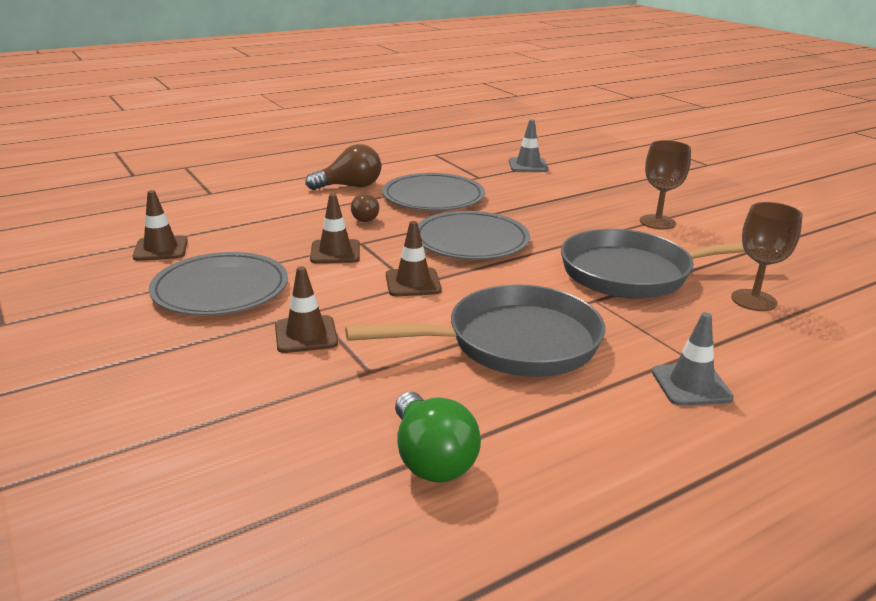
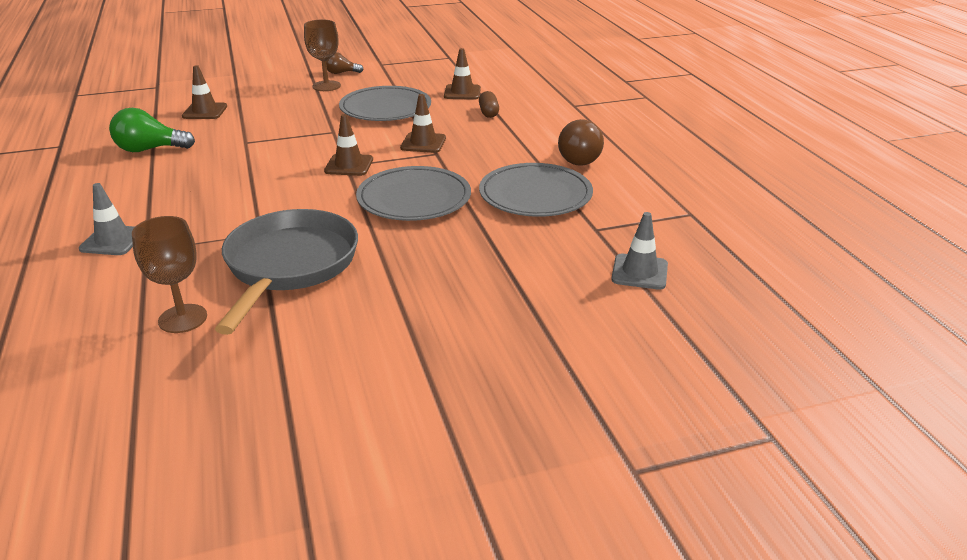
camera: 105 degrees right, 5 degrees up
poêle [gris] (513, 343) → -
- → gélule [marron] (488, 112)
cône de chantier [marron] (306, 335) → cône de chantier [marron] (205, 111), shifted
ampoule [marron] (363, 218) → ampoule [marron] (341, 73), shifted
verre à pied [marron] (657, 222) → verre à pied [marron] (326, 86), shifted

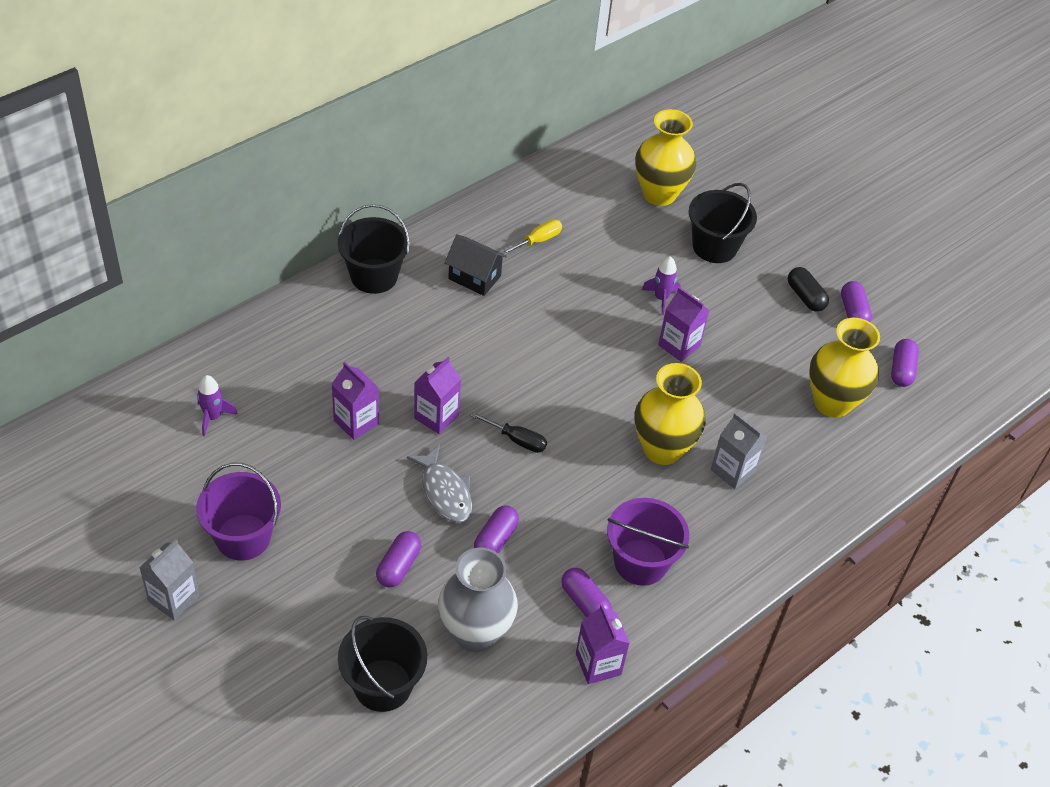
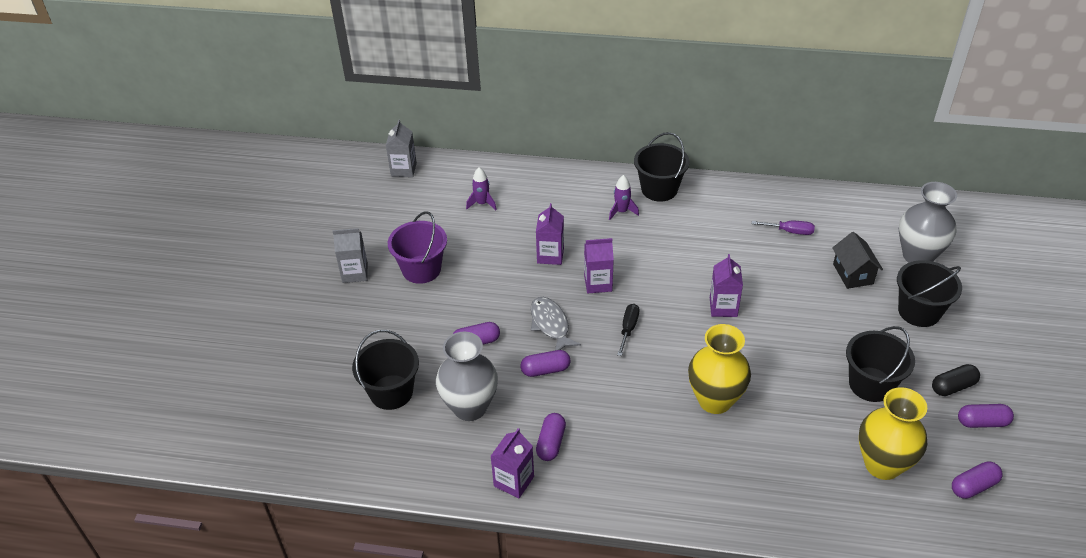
camera: 55 degrees right, 5 degrees down
seau [violet] (640, 562) → -
- → seau [noir] (871, 384)
maison [noir] (474, 277) → maison [noir] (853, 274), shifted
fusée [violet] (661, 298) → fusée [violet] (621, 211), shifted
brique de lait [violet] (679, 345) → brique de lait [violet] (723, 307), shifted
brique de lait [gris] (733, 470) → brique de lait [gris] (403, 169), shifted
tournevis [jaune] (538, 241) → tournevis [violet] (790, 231)
vase [jaune] (659, 194) → vase [gris] (918, 256)
poisson [gris] (445, 492) → poisson [gris] (550, 324), 135 degrees clockwise
tournevis [noir] (517, 440) → tournevis [noir] (628, 329), 150 degrees counterclockwise
gélule [noir] (805, 297) → gélule [noir] (953, 387), 45 degrees clockwise
gélule [violet] (853, 312) → gélule [violet] (982, 422), 45 degrees clockwise

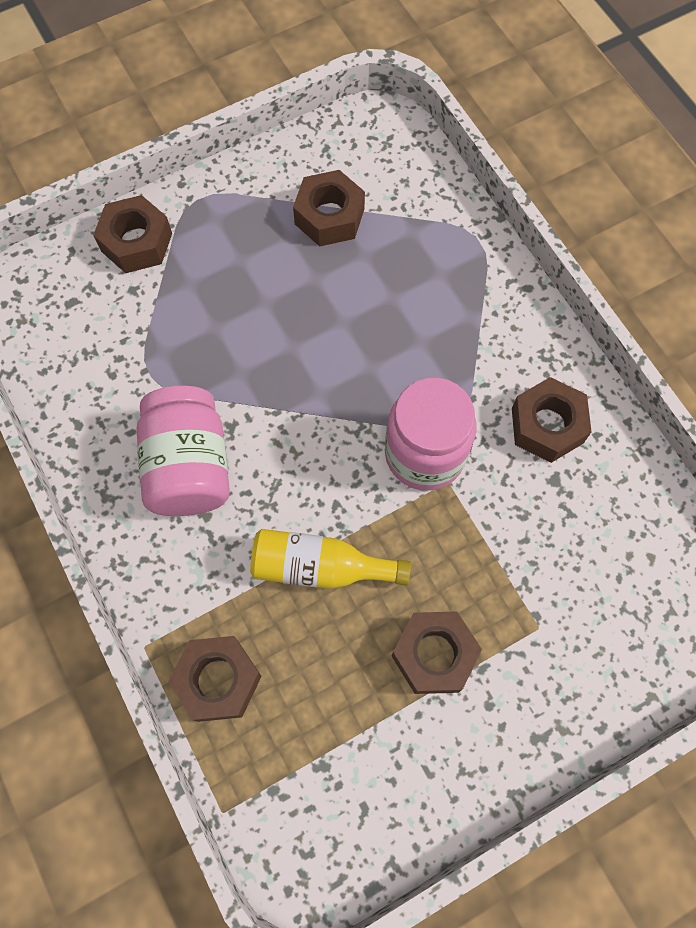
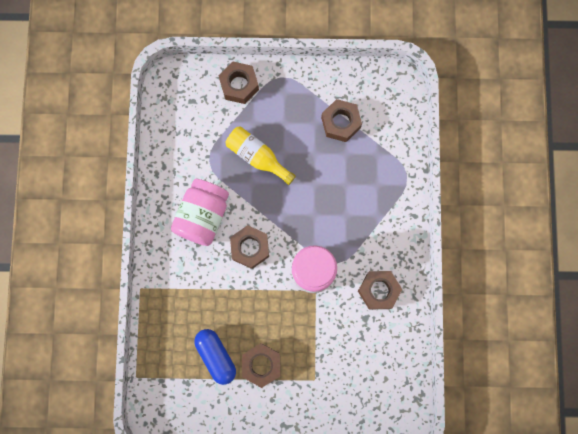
camera: 30 degrees right, 10 degrees up
- → gélule [bleu] (216, 356)
écrou [marron] (218, 680) → écrou [marron] (250, 248), shifted
bouteille [jaune] (320, 567) → bouteille [jaune] (257, 157), shifted

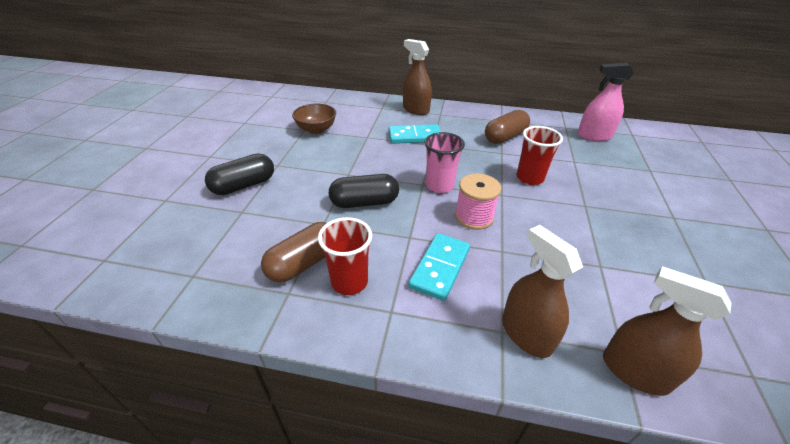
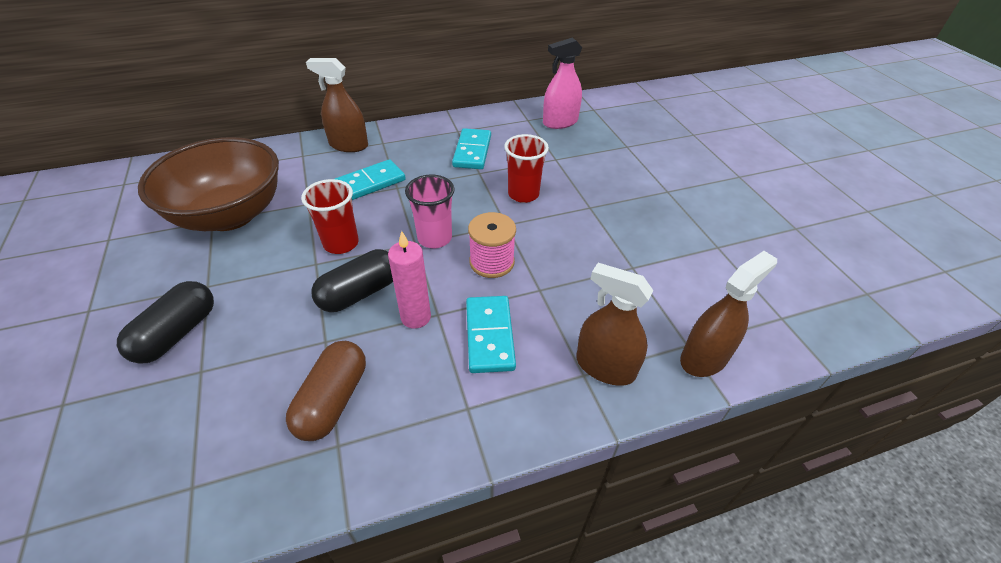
camera: 30 degrees left, 5 degrees up
- → bougie [rose] (416, 317)
gobelet [rouge] (349, 282) → gobelet [rouge] (341, 243), shifted
gélule [marron] (505, 137) → domino [turquoise] (472, 151)
vaporisateur [marron] (634, 372) → vaporisateur [marron] (704, 358), 135 degrees clockwise
bol [marron] (316, 129) → bol [marron] (230, 215), x2.01

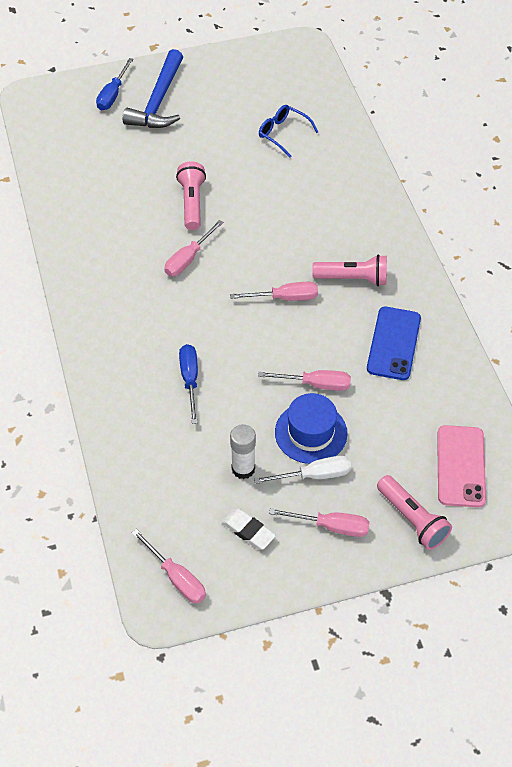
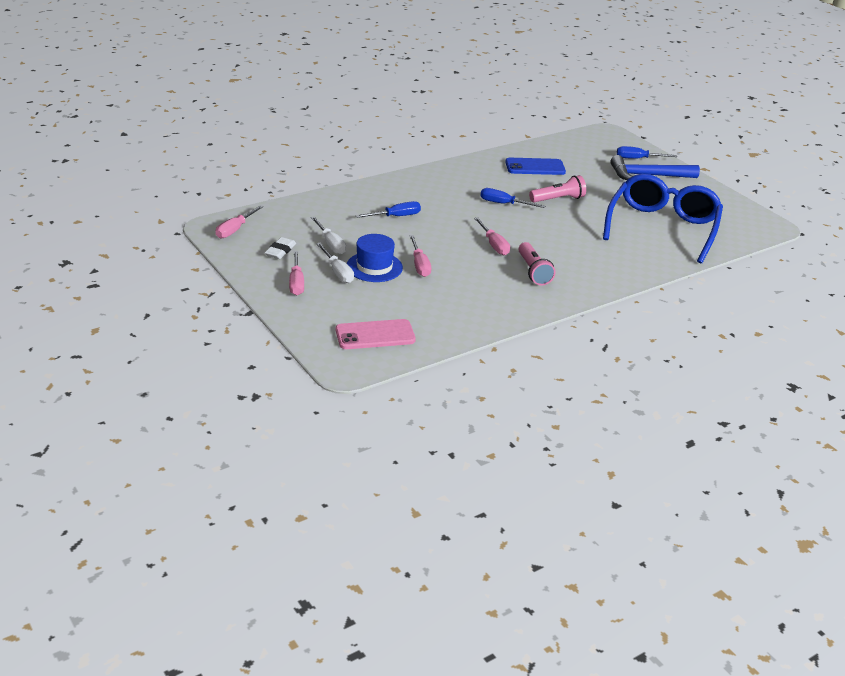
camera: 70 degrees right, 20 degrees down
lampe de poche [rose] (412, 519) → -
téléphone [bleu] (393, 343) → téléphone [bleu] (535, 167), shifted
bâton de colle [blanc] (243, 469) → tournevis [blanc] (330, 244)
tournevis [rose] (188, 259) → tournevis [bleu] (504, 204)
lunettes [bleu] (283, 134) → lunettes [bleu] (662, 228), x2.44

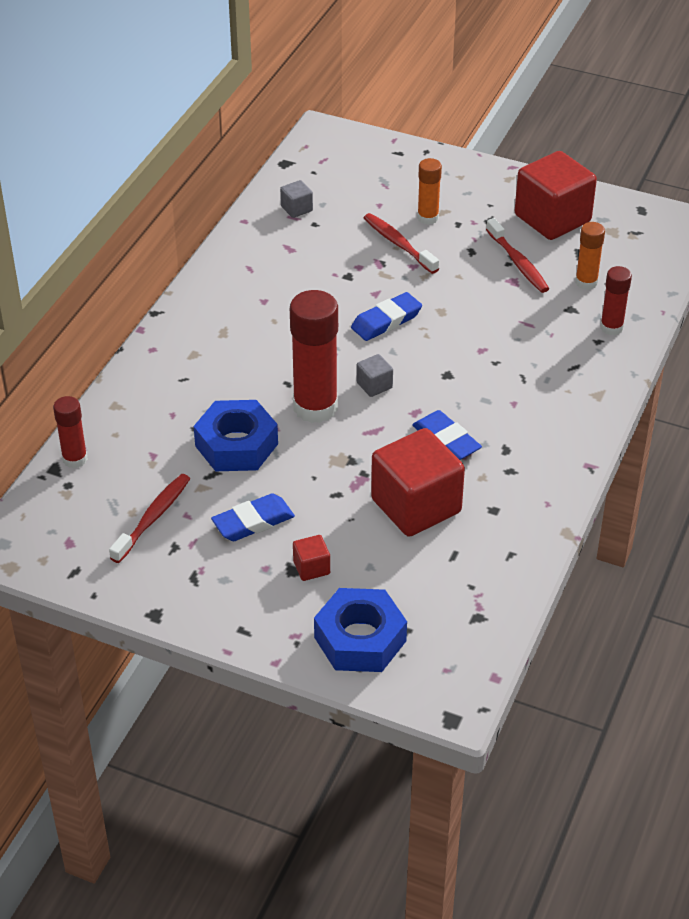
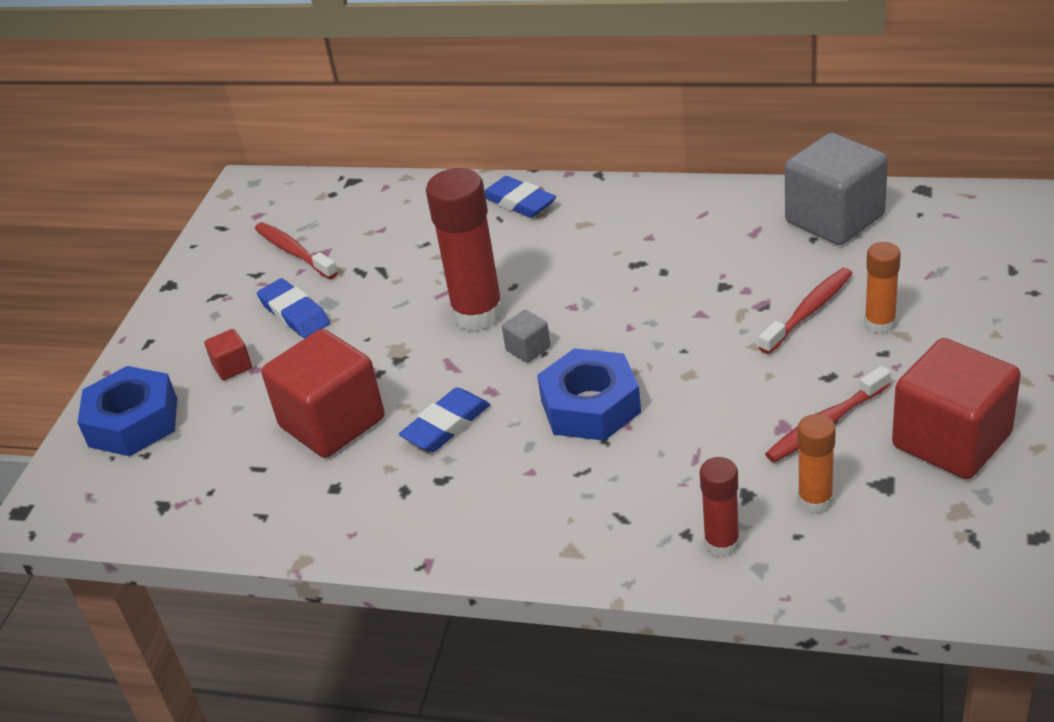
camera: 85 degrees right, 5 degrees down
bâton de colle [rouge] (75, 459) → -
écrou [bleu] (236, 445) → écrou [bleu] (590, 406), shifted
gomme [bleu] (386, 321) → gomme [bleu] (519, 202), shifted
brosse à dents [rouge] (153, 517) → brosse à dents [rouge] (294, 252), 150 degrees counterclockwise
cube [gris] (296, 209) → cube [gris] (834, 219), x2.31

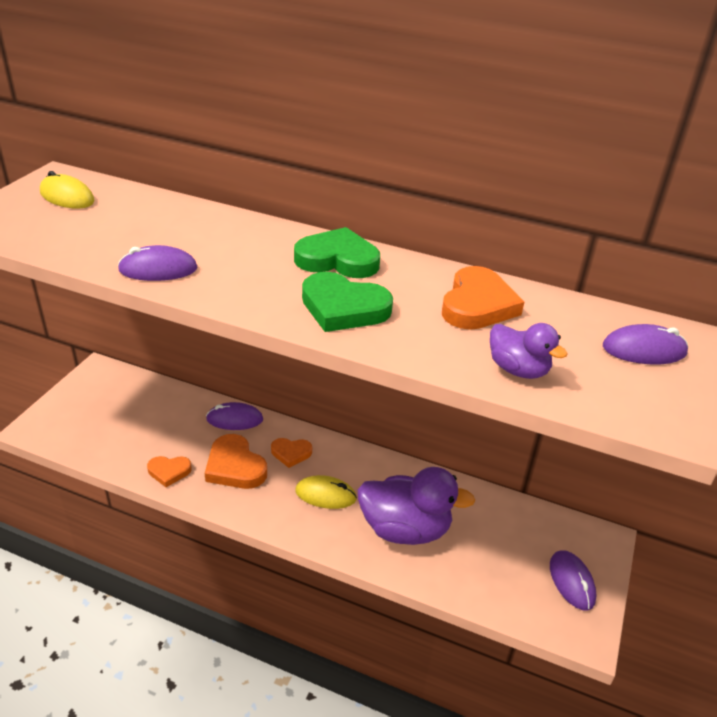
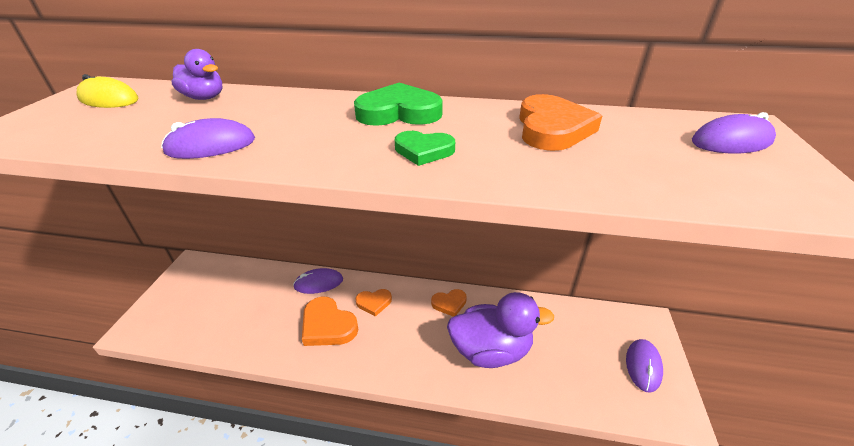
camera: 10 degrees left, 0 degrees up
souris [jaune] (325, 495) → -
cœur [orange] (169, 471) → cœur [orange] (449, 303), shifted
canard [violet] (518, 370) → canard [violet] (204, 98), shifted
souris [violet] (571, 581) → souris [violet] (643, 366), 45 degrees clockwise
cœur [vert] (343, 308) → cœur [vert] (424, 151), x0.60

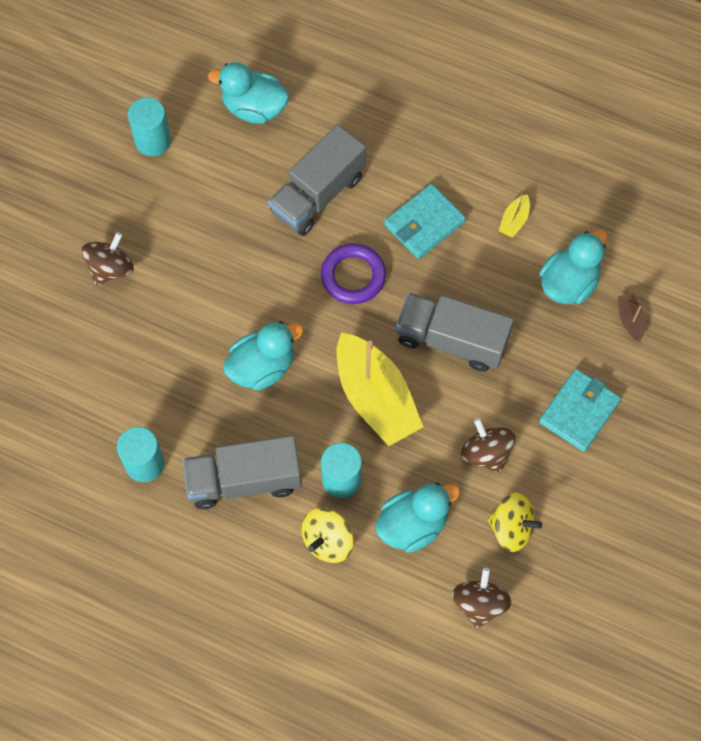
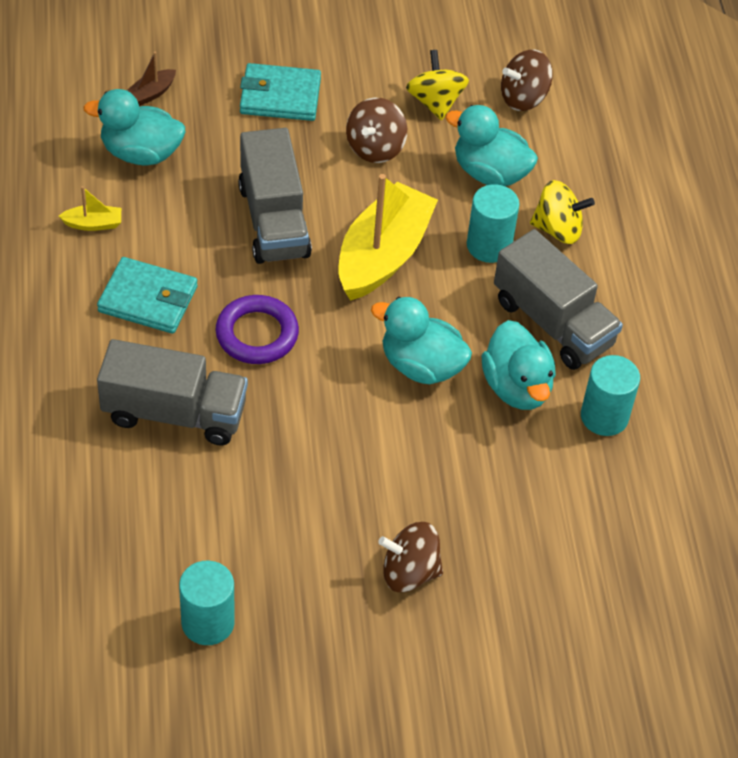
camera: 125 degrees left, 15 degrees down
canard [turquoise] (254, 108) → canard [turquoise] (517, 387), shifted

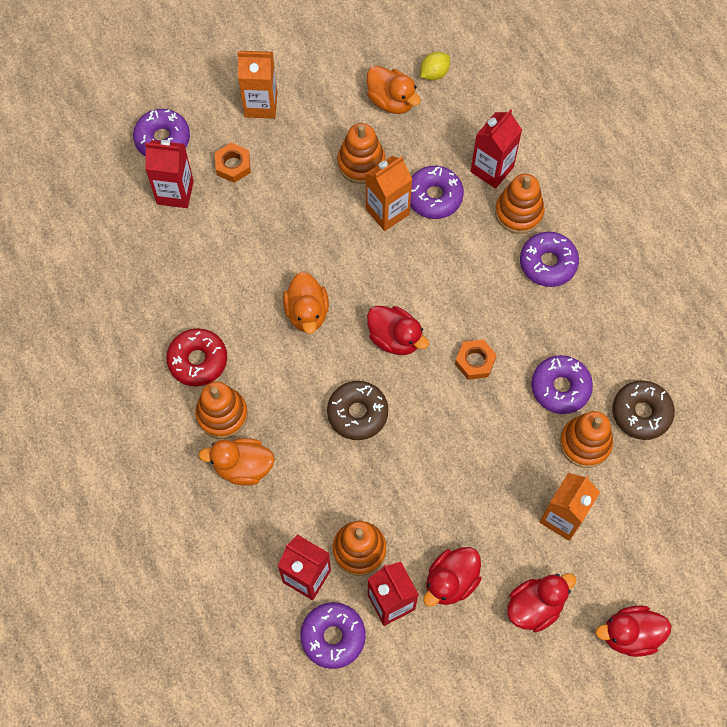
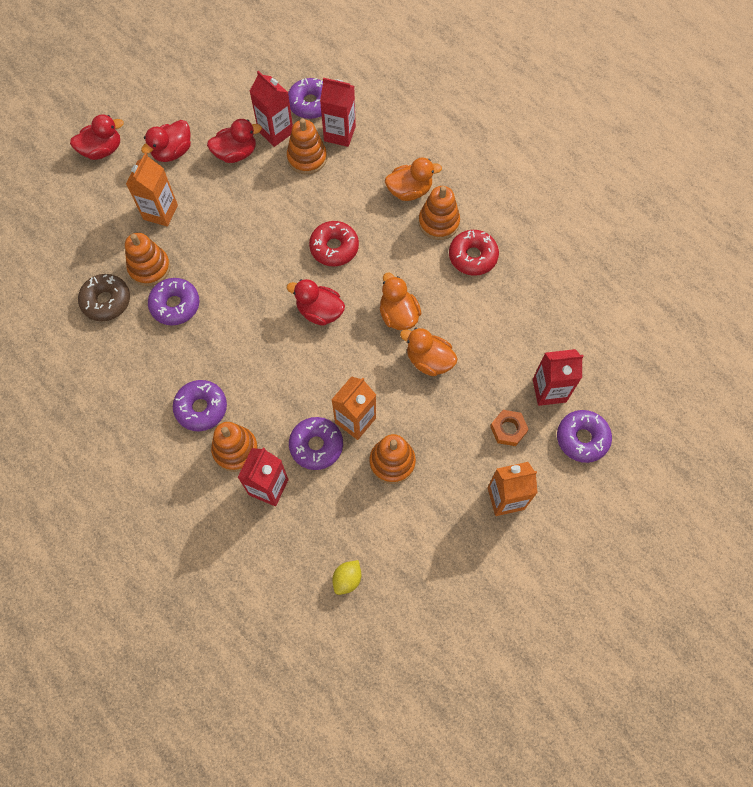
camera: 165 degrees right, 0 degrees up
écrou [orange] (475, 361) → -
canard [orange] (391, 101) → canard [orange] (429, 360), shifted
beignet [marron] (357, 413) → beignet [rouge] (334, 248)
canard [rouge] (451, 581) → canard [rouge] (236, 153), 45 degrees clockwise

